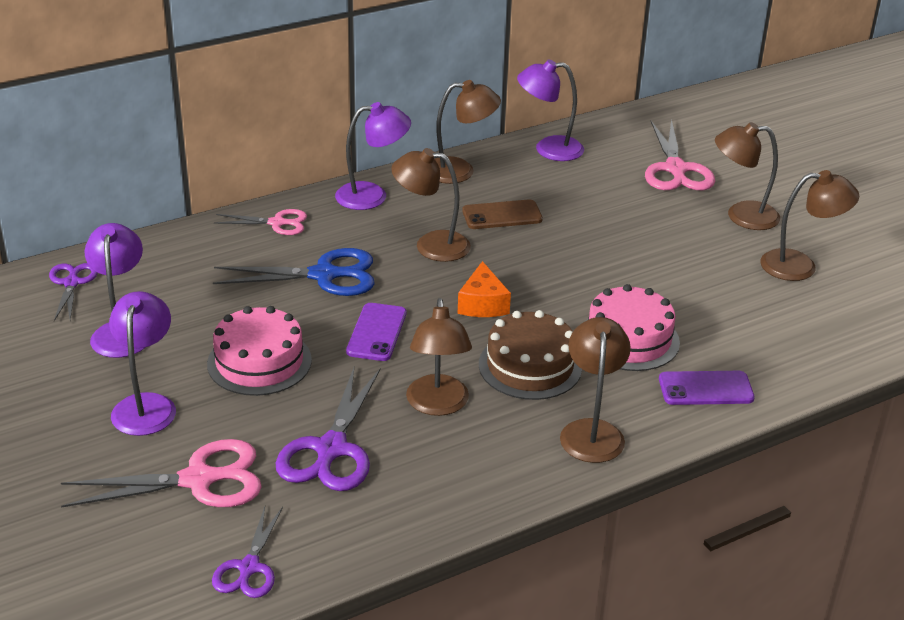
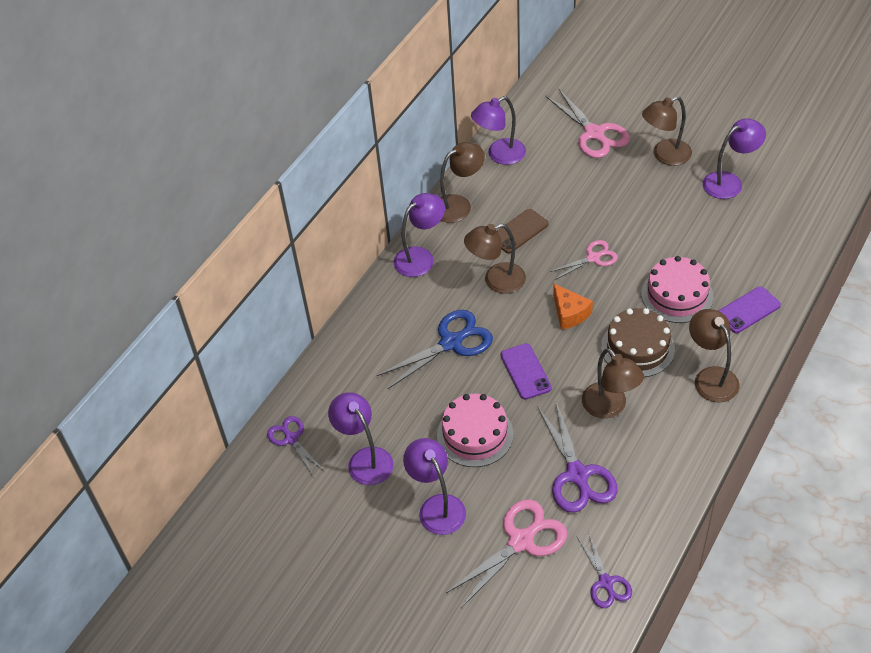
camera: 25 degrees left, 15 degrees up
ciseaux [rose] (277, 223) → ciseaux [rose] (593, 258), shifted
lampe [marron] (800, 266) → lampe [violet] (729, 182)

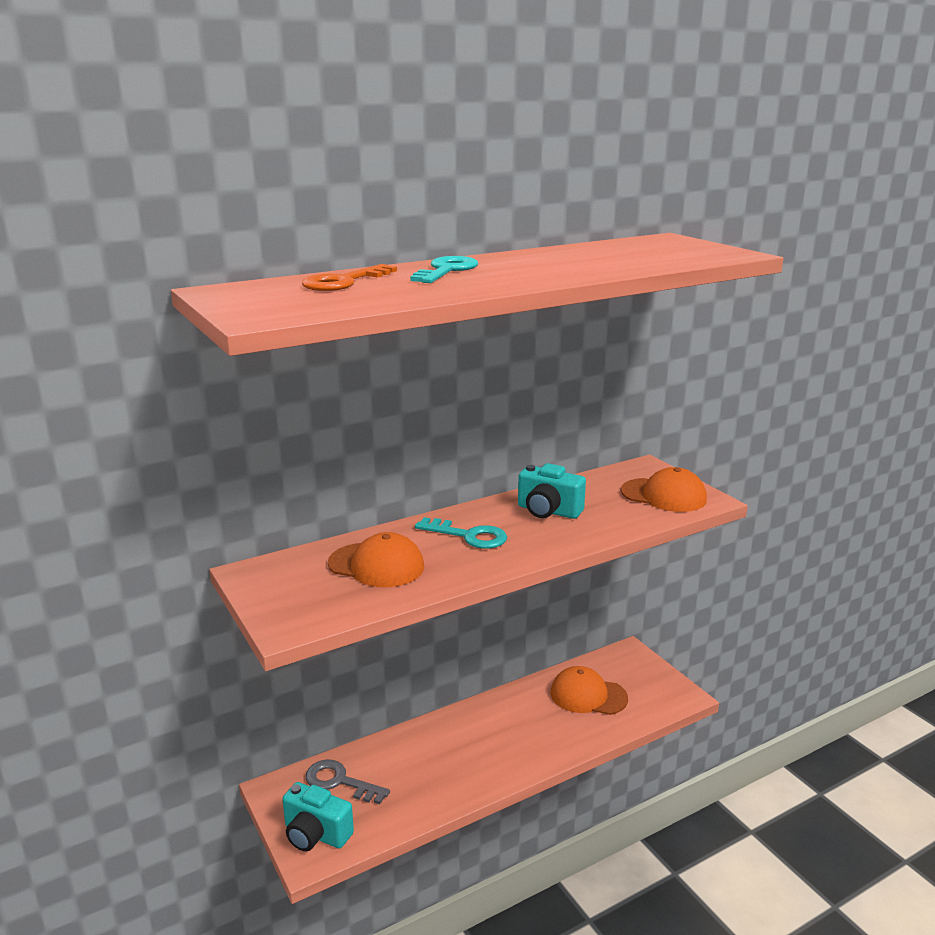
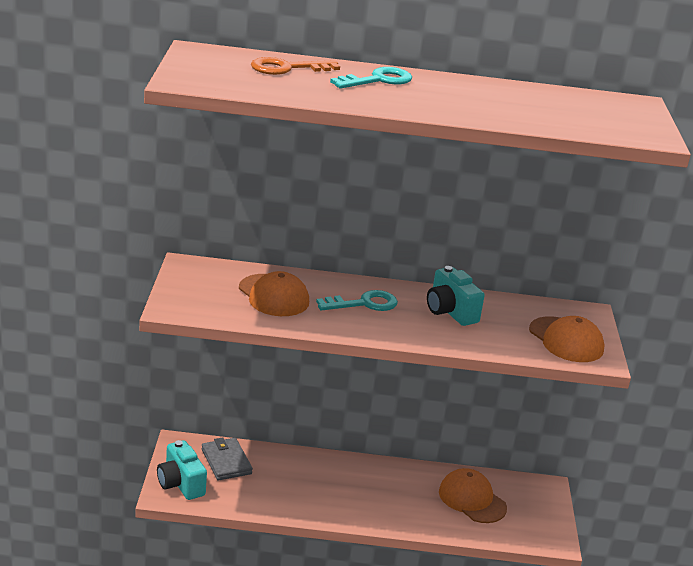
camera: 30 degrees right, 5 degrees up
clé [gris] (340, 782) → portefeuille [gris] (226, 461)
clé [turquoise] (468, 536) → clé [turquoise] (364, 304), 75 degrees counterclockwise

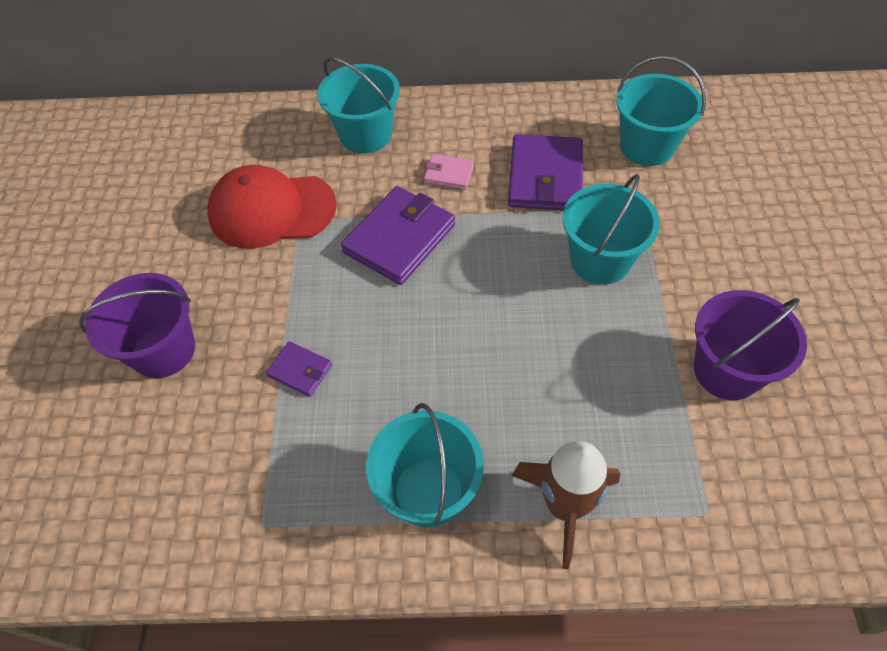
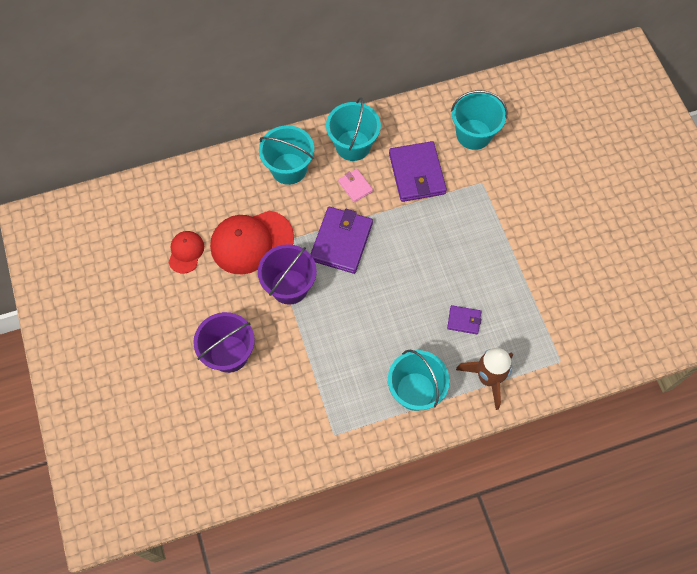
camera: 20 degrees left, 10 degrees up
- → casquette [rouge] (186, 252)
portefeuille [violet] (300, 370) → portefeuille [violet] (464, 320), shifted
seau [turquoise] (600, 260) → seau [turquoise] (353, 145), shifted
seau [violet] (727, 370) → seau [violet] (289, 287), shifted
portefeuille [rose] (449, 174) → portefeuille [rose] (355, 186), 60 degrees clockwise

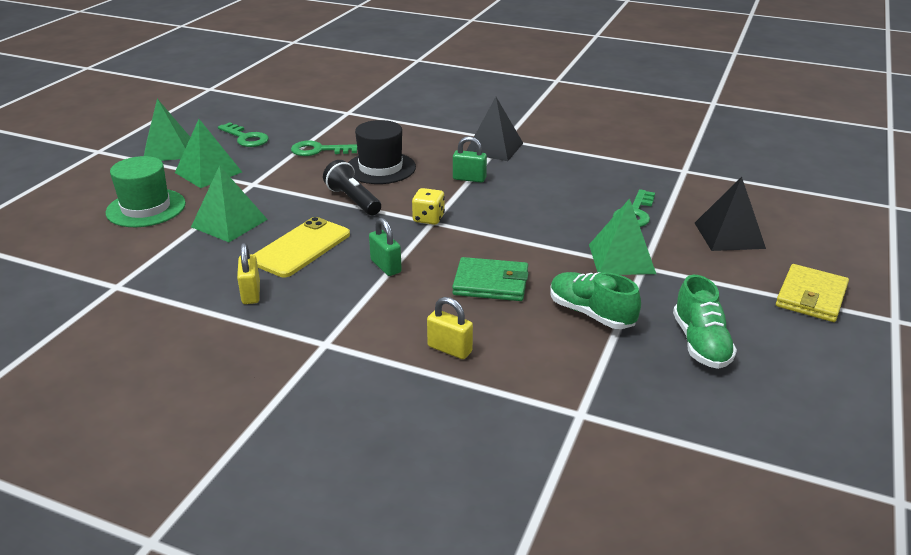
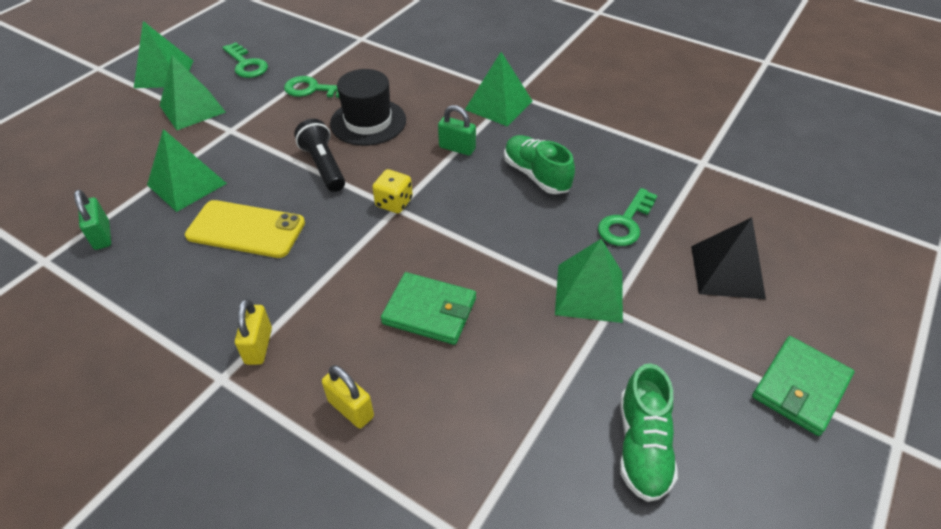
camera: 10 degrees right, 15 degrees up
chapeau [vert] (146, 208) → -
cadenas [jaune] (251, 293) → cadenas [jaune] (259, 346), shifted
cadenas [vert] (386, 266) → cadenas [vert] (102, 235), shifted
chaussure [vert] (591, 313) → chaussure [vert] (536, 175), shifted
pyramide [noir] (494, 148) → pyramide [vert] (499, 105)
portefeuille [jaune] (811, 296) → portefeuille [vert] (800, 387)
téléphone [jaune] (301, 247) → téléphone [jaune] (246, 229), 60 degrees clockwise

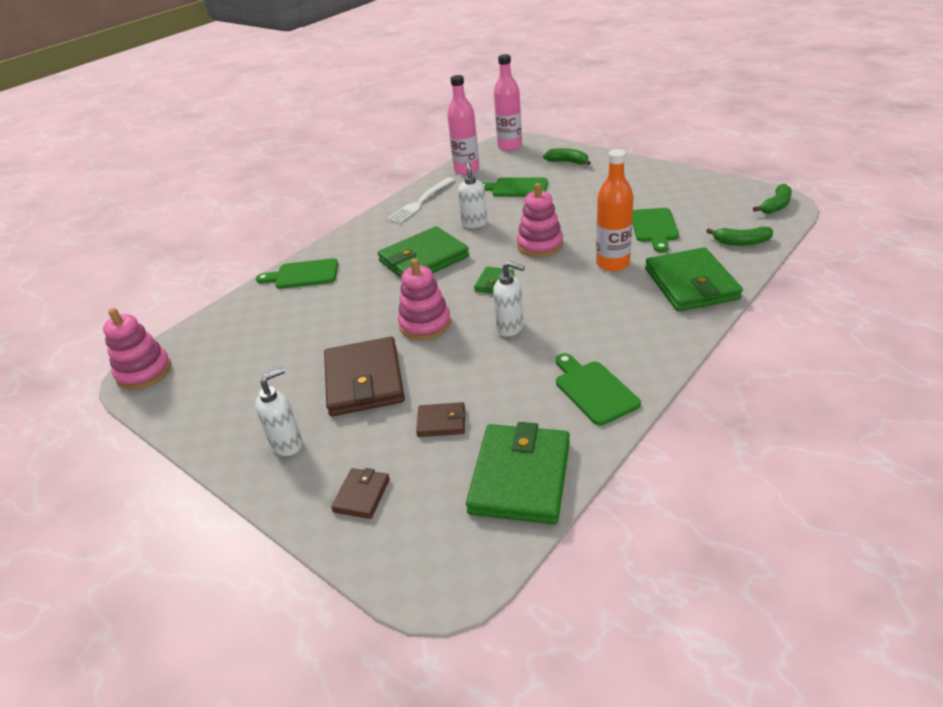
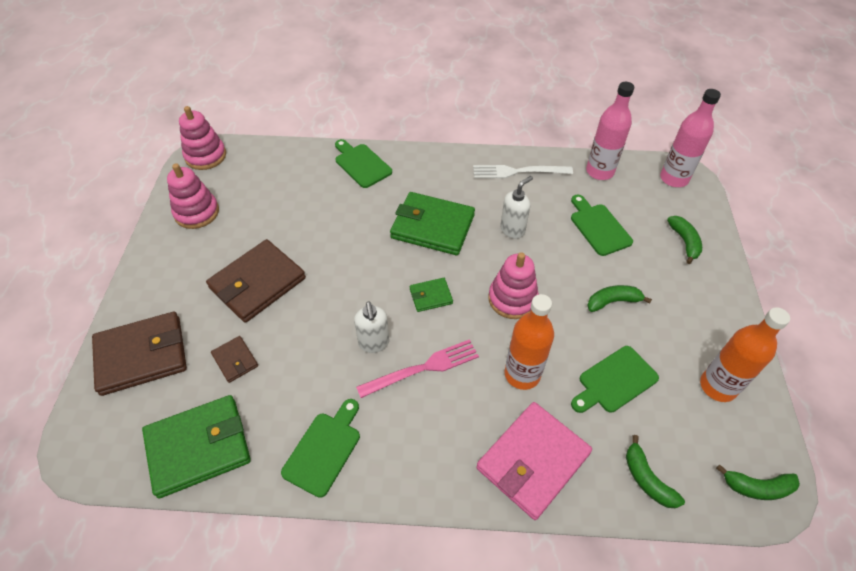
camera: 50 degrees right, 15 degrees up
distributeur de savon [blanc] (288, 444) → -
- → fourchette [rose] (424, 368)
- → banane [vert] (613, 301)
- → bouteille [orange] (718, 386)
jouet à empiler [rose] (425, 324) → jouet à empiler [rose] (197, 212), shifted
portefeuille [vert] (691, 284) → portefeuille [rose] (532, 461)
portefeuille [marron] (362, 495) → portefeuille [marron] (142, 355), x2.07

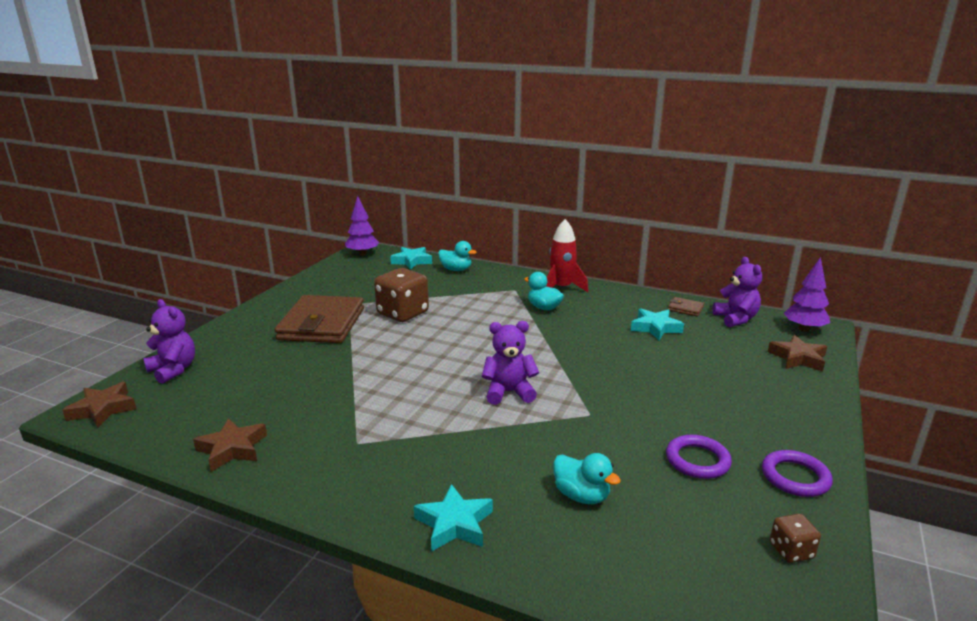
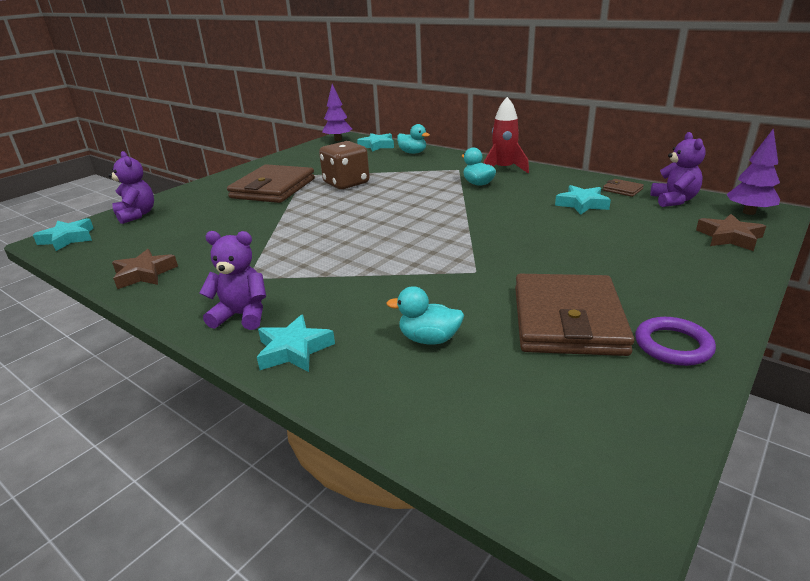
camera: 15 degrees right, 5 degrees up
dé [marron] (791, 551) → -
ours en peluche [violet] (509, 392) → ours en peluche [violet] (242, 315), shifted
anneau [violet] (697, 460) → portefeuille [marron] (568, 320)
étoile [marron] (103, 409) → étoile [turquoise] (68, 239)
canard [turquoise] (581, 496) → canard [turquoise] (429, 339), 135 degrees clockwise

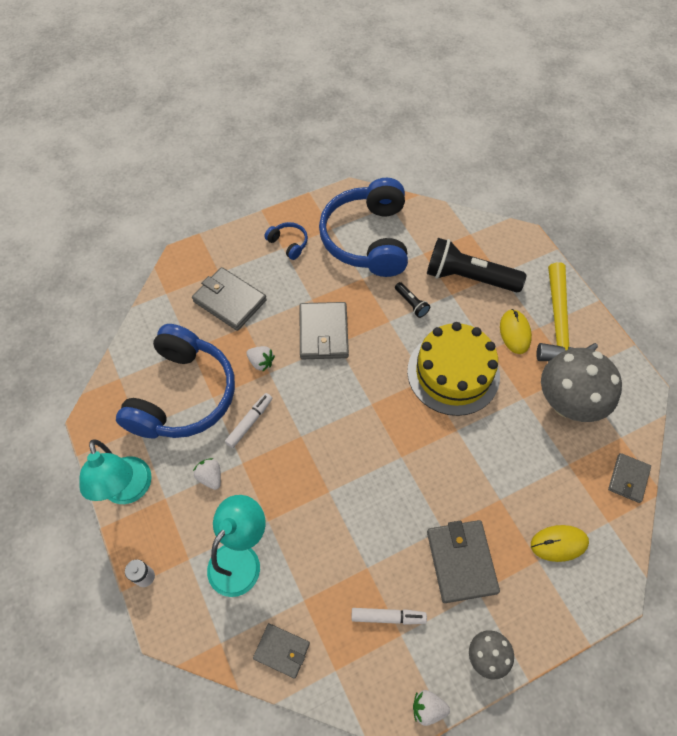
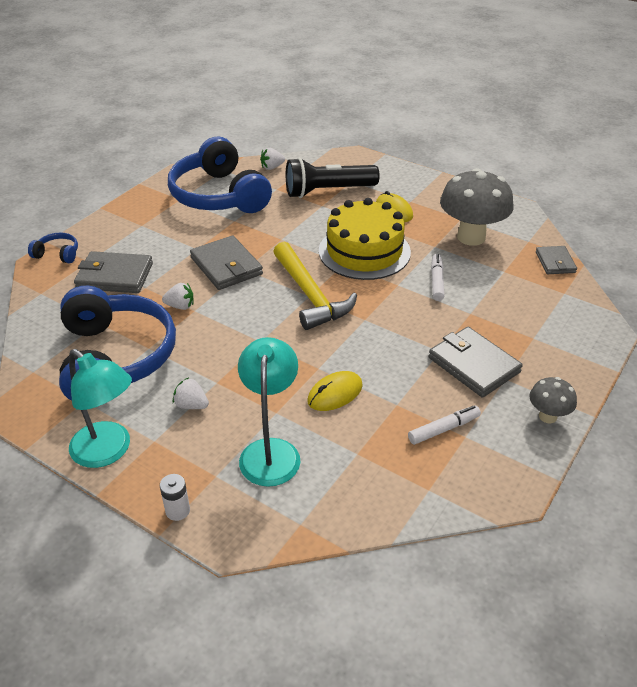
camera: 30 degrees left, 20 degrees down
portefeuille [gris] (281, 650) → -
lampe de poche [noir] (411, 304) → -
feutre [blanc] (249, 422) → feutre [blanc] (436, 281), shifted
casque audio [bleu] (288, 243) → casque audio [bleu] (57, 254), shifted
fraise [blanc] (428, 708) → fraise [blanc] (272, 167), shifted
souris [jaune] (559, 543) → souris [jaune] (335, 393), shifted
marteau [jaune] (558, 325) → marteau [jaune] (310, 295), shifted

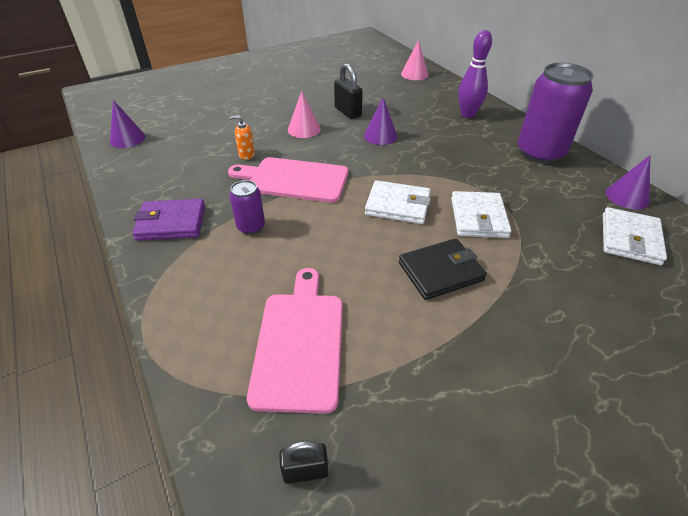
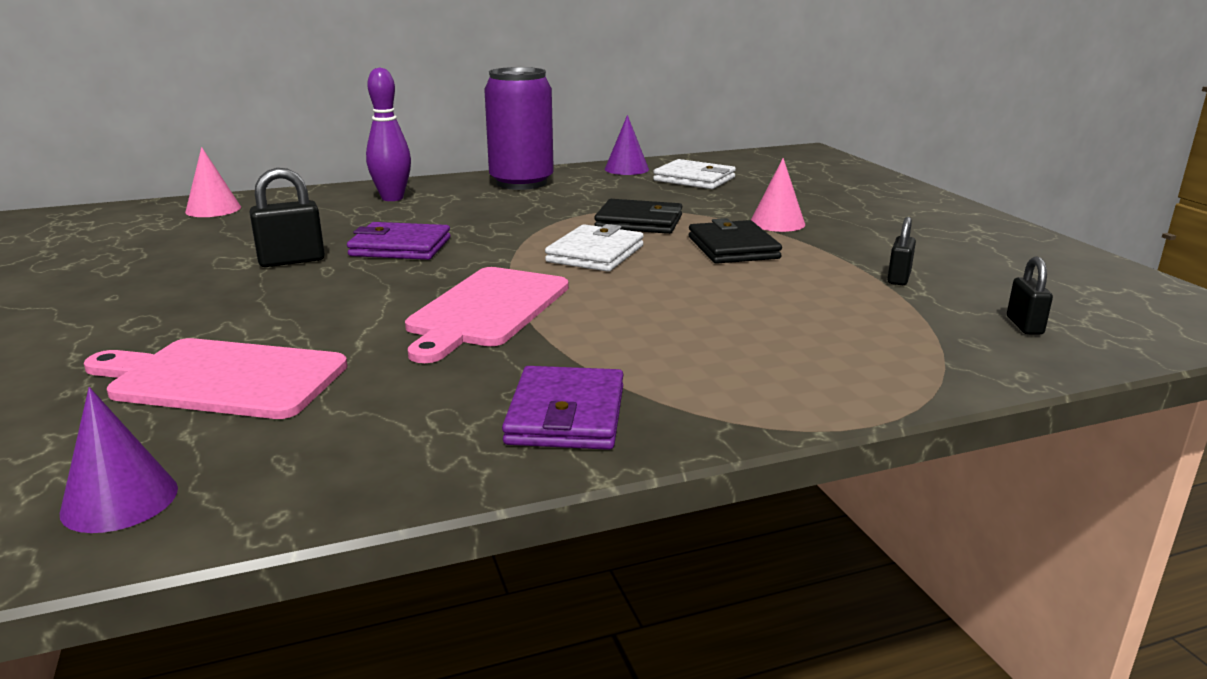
camera: 80 degrees left, 20 degrees down
canette [violet] (251, 227) → -
distributeur de savon [orange] (246, 155) → -
- → cadenas [noir] (898, 278)
planche à découper [rose] (300, 343) → planche à découper [rose] (221, 378), shifted
cône [rose] (304, 129) → cône [rose] (777, 223), shifted
cône [violet] (380, 136) → portefeuille [violet] (400, 247)
portefeuille [blanc] (478, 218) → portefeuille [noir] (639, 222)

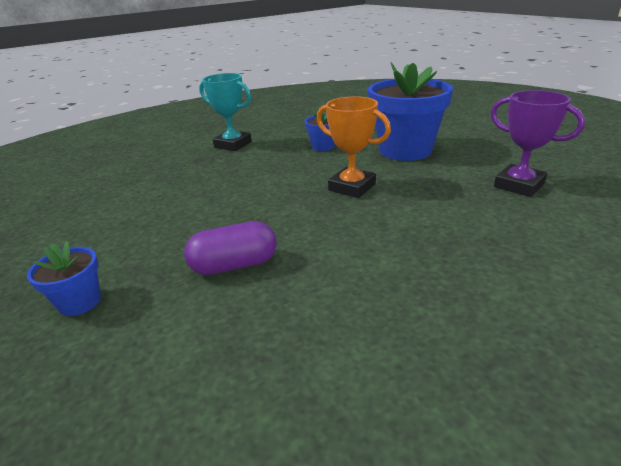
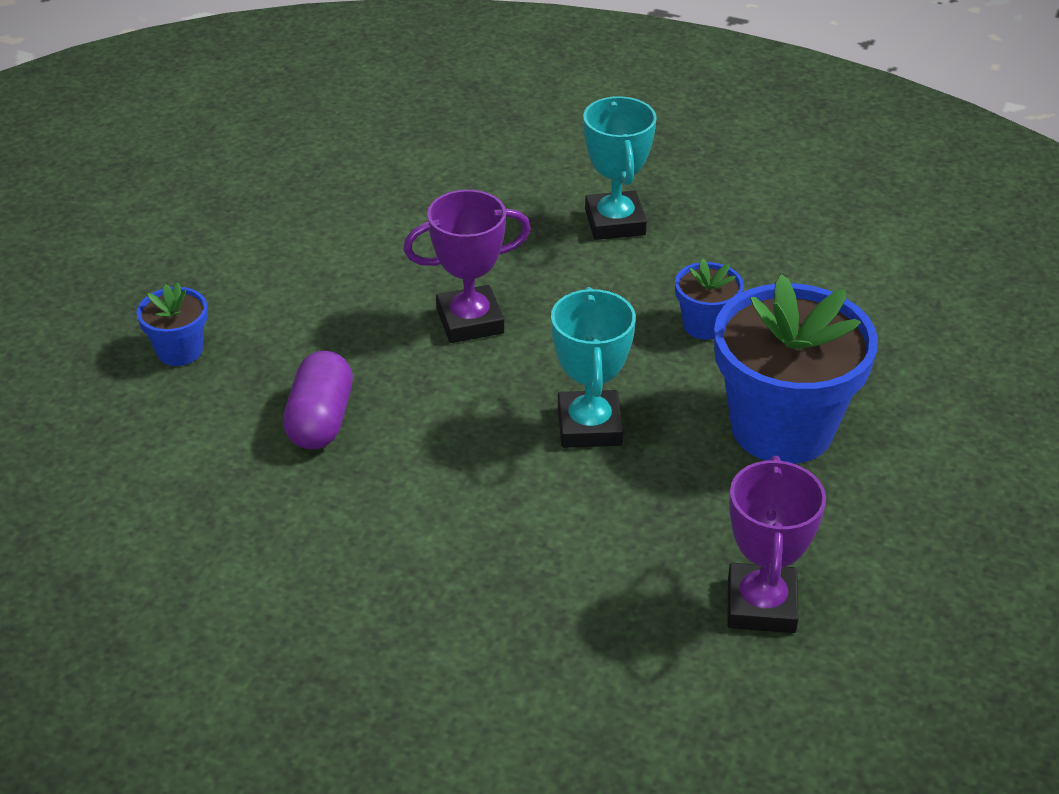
camera: 50 degrees right, 10 degrees up
- → trophée [violet] (470, 321)
trophée [orange] (352, 187) → trophée [turquoise] (589, 426)
gélule [violet] (234, 265) → gélule [violet] (320, 420), 60 degrees clockwise

